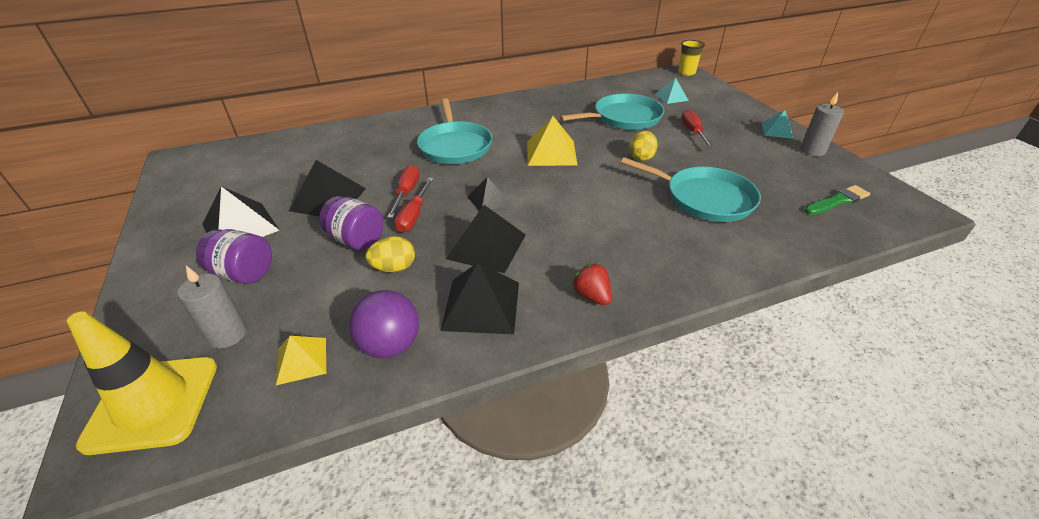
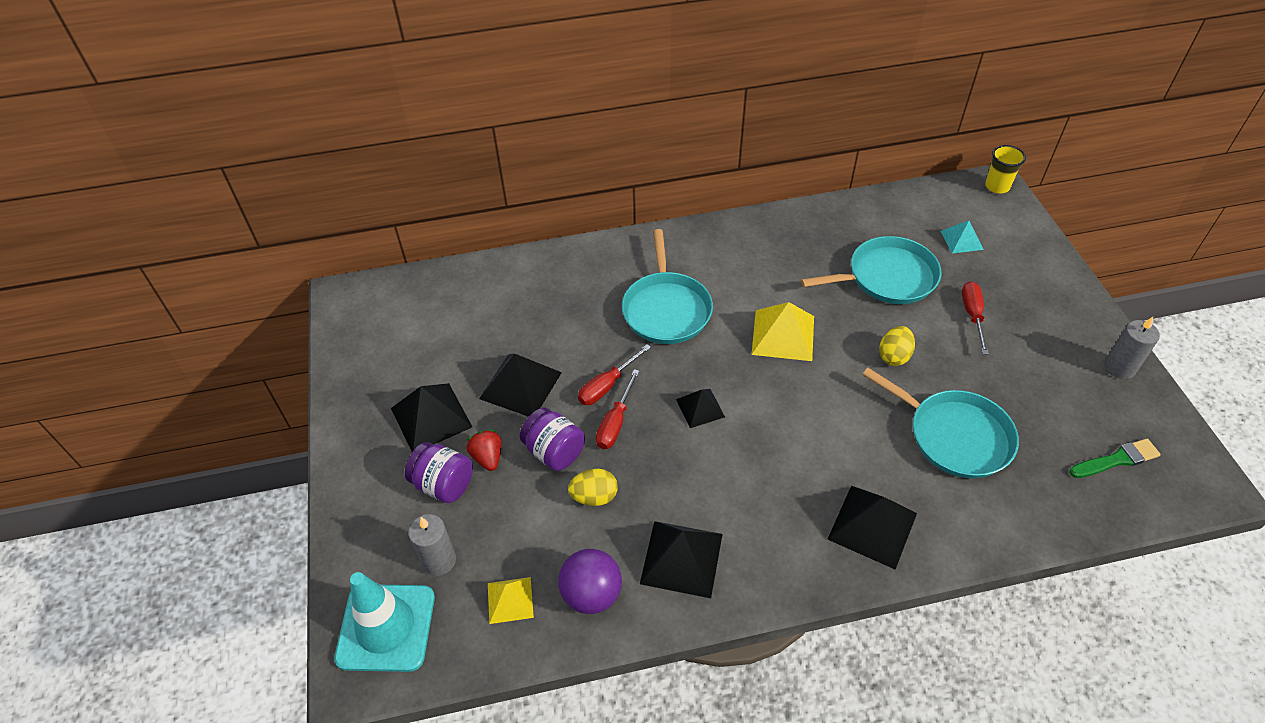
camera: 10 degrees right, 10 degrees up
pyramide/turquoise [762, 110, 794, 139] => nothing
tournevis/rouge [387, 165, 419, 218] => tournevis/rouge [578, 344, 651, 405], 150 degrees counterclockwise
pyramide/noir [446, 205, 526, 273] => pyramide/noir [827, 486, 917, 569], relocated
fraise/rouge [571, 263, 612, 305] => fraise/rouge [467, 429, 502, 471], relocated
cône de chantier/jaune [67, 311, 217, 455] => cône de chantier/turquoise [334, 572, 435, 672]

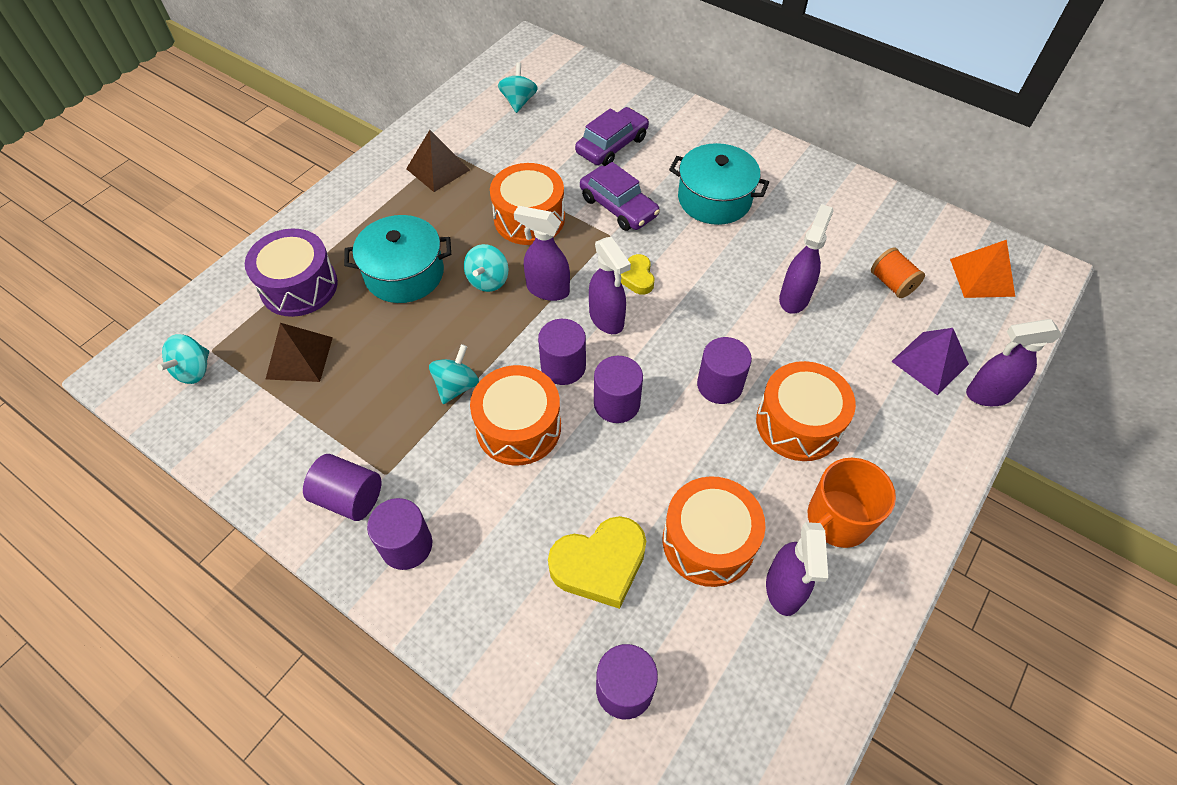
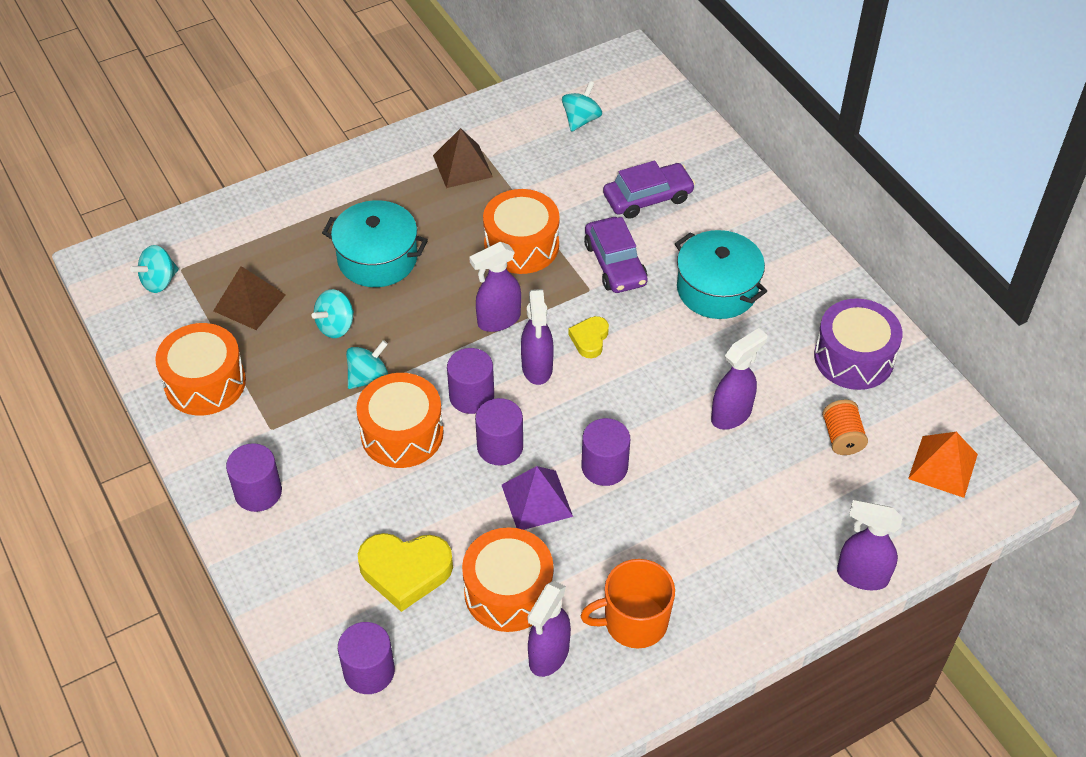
camera: 25 degrees right, 5 degrees down
vaporisateur/violet [514, 206, 570, 301] => vaporisateur/violet [469, 242, 521, 332], 75 degrees counterclockwise
tambour/violet [245, 228, 338, 317] => tambour/violet [814, 298, 903, 390], relocated
toupie/turquoise [464, 244, 508, 292] => toupie/turquoise [312, 289, 354, 338], relocated
pyramide/violet [891, 328, 969, 395] => pyramide/violet [502, 466, 573, 530], relocated
tambour/orange [756, 361, 856, 461] => tambour/orange [155, 323, 246, 416], relocated
cylindre/violet [303, 454, 381, 521] => nothing

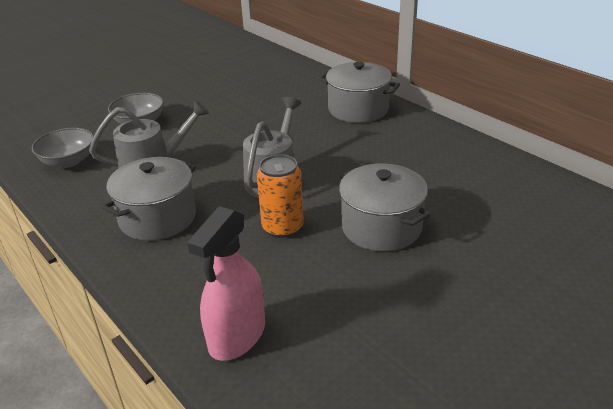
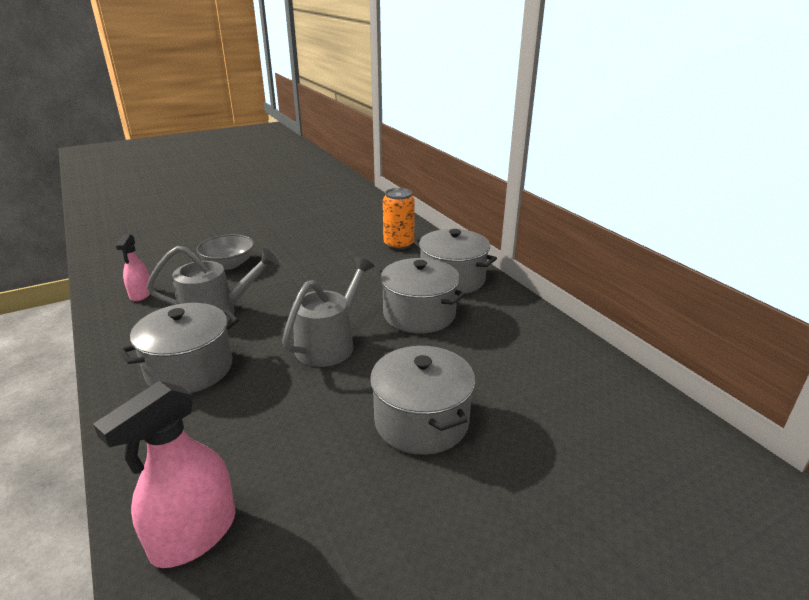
camera: 10 degrees right, 5 degrees down
bol/gris [32, 128, 94, 168] => vaporisateur/rose [116, 234, 150, 301]
canette/orange [257, 154, 304, 238] => canette/orange [383, 188, 415, 250], relocated
nothing => marmite/gris [377, 258, 466, 333]

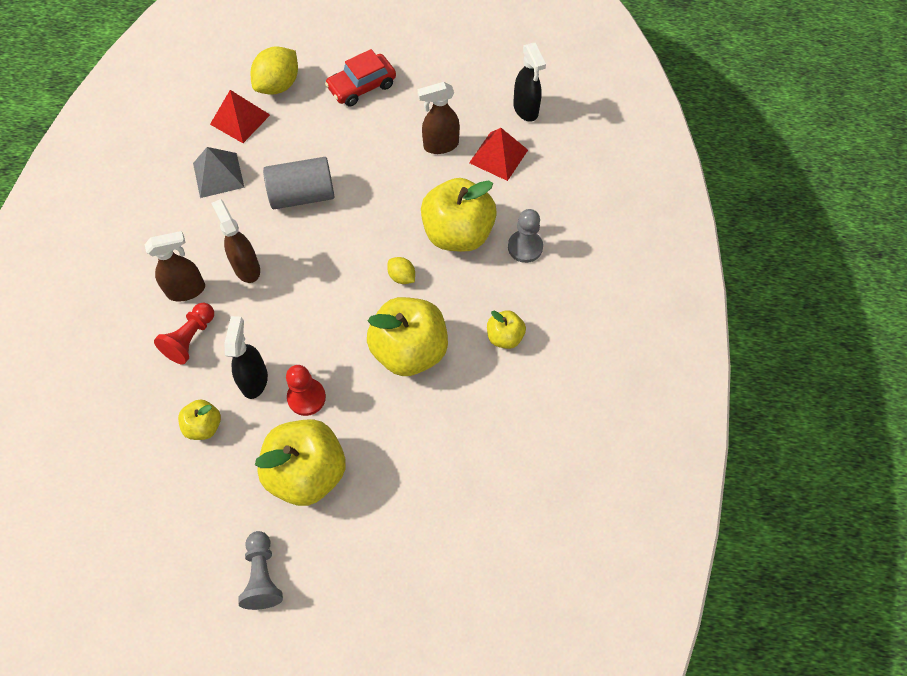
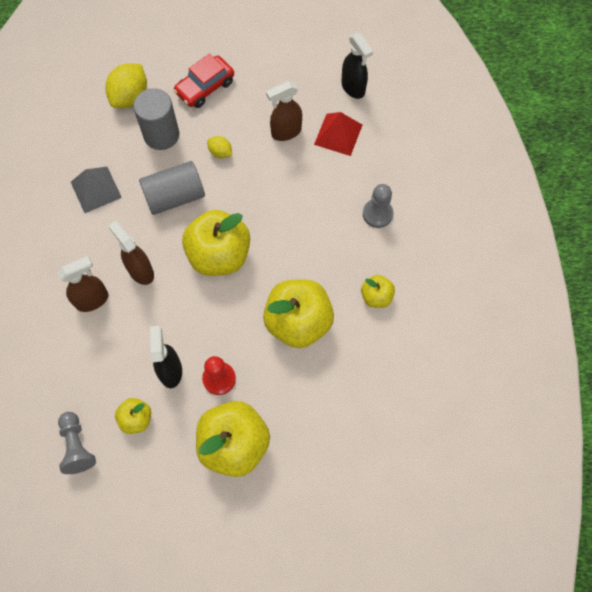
camera: 10 degrees left, 5 degrees up
pyramide/rouge [210, 90, 270, 143] => nothing
pomme/jaune [421, 178, 497, 252] => pomme/jaune [182, 210, 250, 276], relocated
citron/jaune [387, 257, 415, 284] => citron/jaune [207, 136, 232, 158], relocated
pion/rouge [154, 303, 214, 364] => nothing
pion/gris [238, 531, 283, 610] => pion/gris [58, 412, 96, 474], relocated
nothing => cylindre/gris [133, 88, 179, 150]

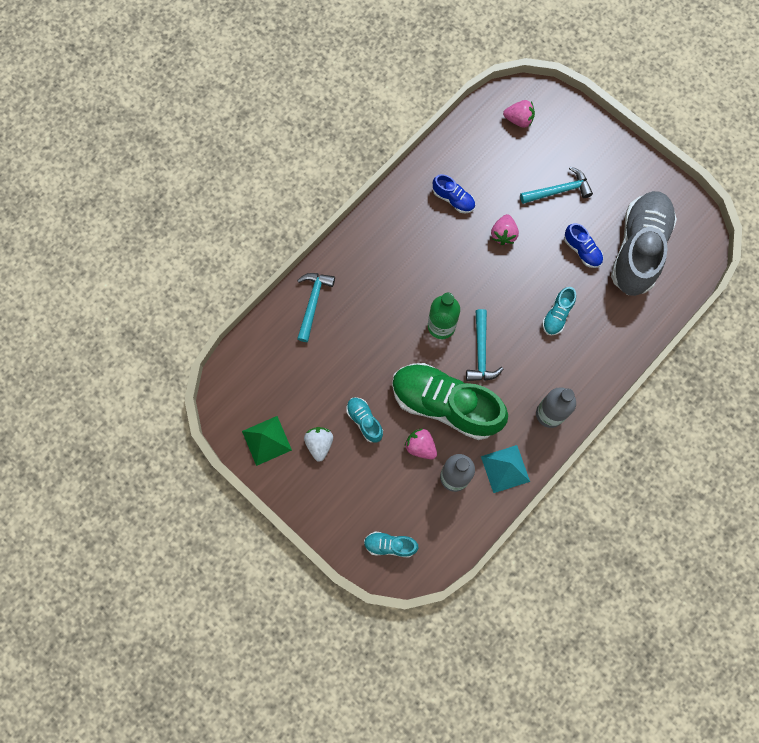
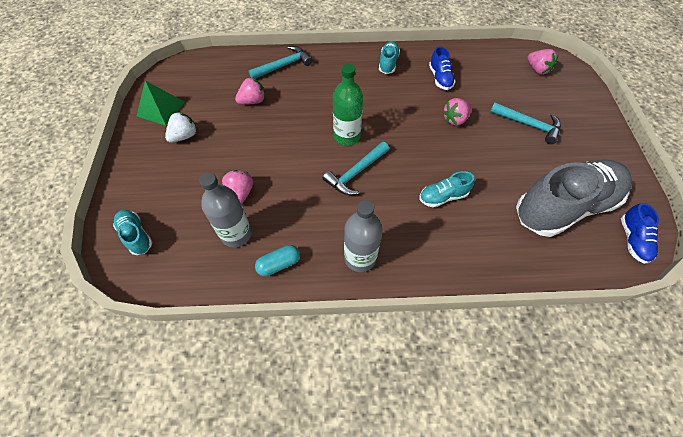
camera: 45 degrees right, 15 degrees down
chaussure/bleu [564, 223, 603, 268] => chaussure/bleu [621, 203, 659, 264], relocated
chaussure/vert [392, 363, 508, 440] => nothing
chaussure/turquoise [346, 397, 383, 443] => chaussure/turquoise [379, 41, 400, 74], relocated
pyramide/turquoise [481, 445, 530, 493] => gélule/turquoise [255, 245, 300, 276]
nothing => fraise/rose [235, 77, 265, 105]

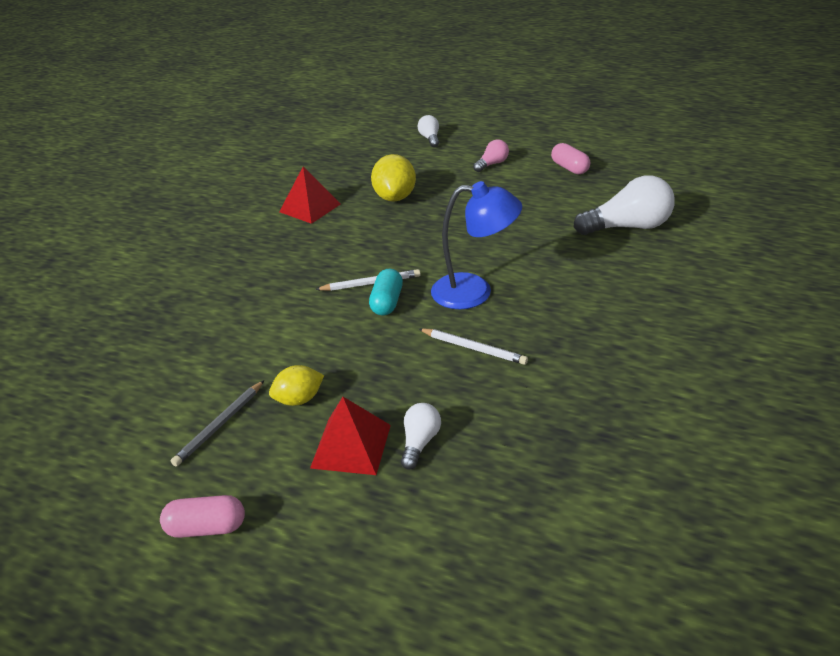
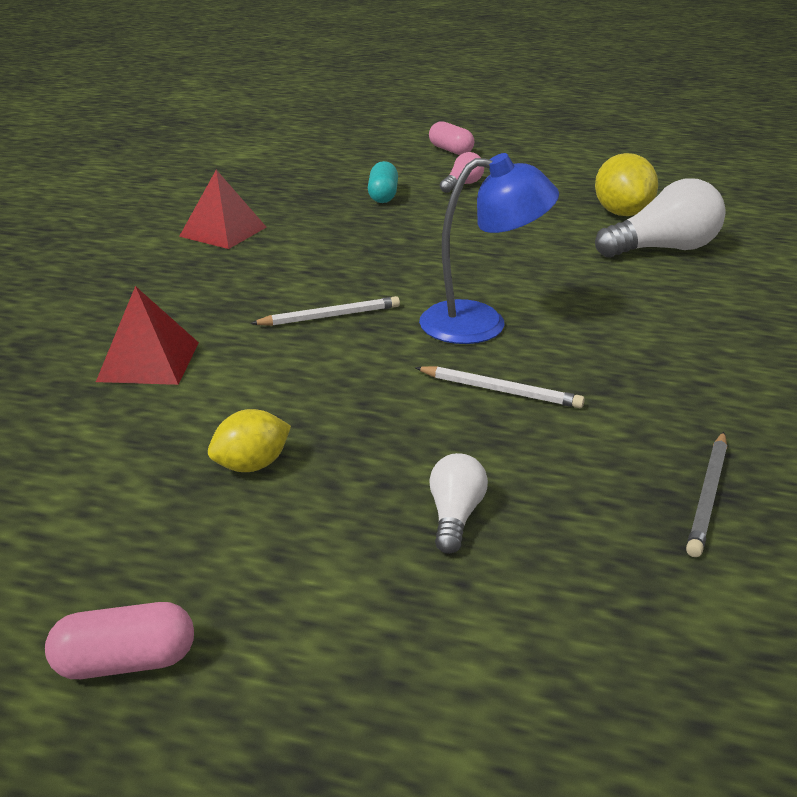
camera: 10 degrees left, 5 degrees down
ampoule/blanc [418, 115, 439, 147] => nothing
gélule/rose [551, 143, 590, 174] => gélule/rose [429, 121, 474, 155], relocated
citron/jaune [371, 154, 416, 202] => citron/jaune [595, 153, 658, 216], relocated
gélule/turquoise [369, 269, 403, 316] => gélule/turquoise [368, 161, 398, 203], relocated
crayon/gris [171, 380, 264, 467] => crayon/gris [686, 432, 727, 557], relocated
pyramide/rouge [310, 397, 391, 475] => pyramide/rouge [96, 286, 199, 385], relocated

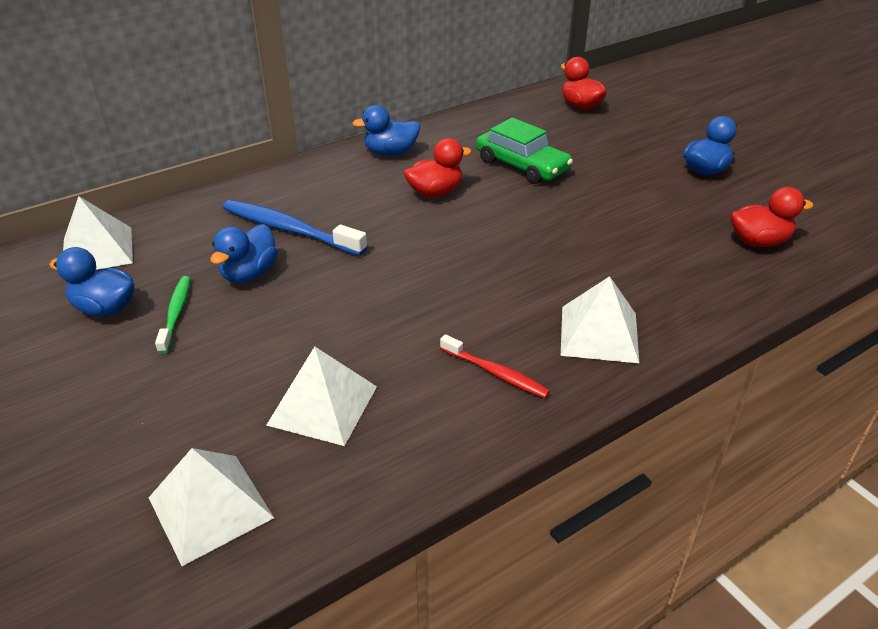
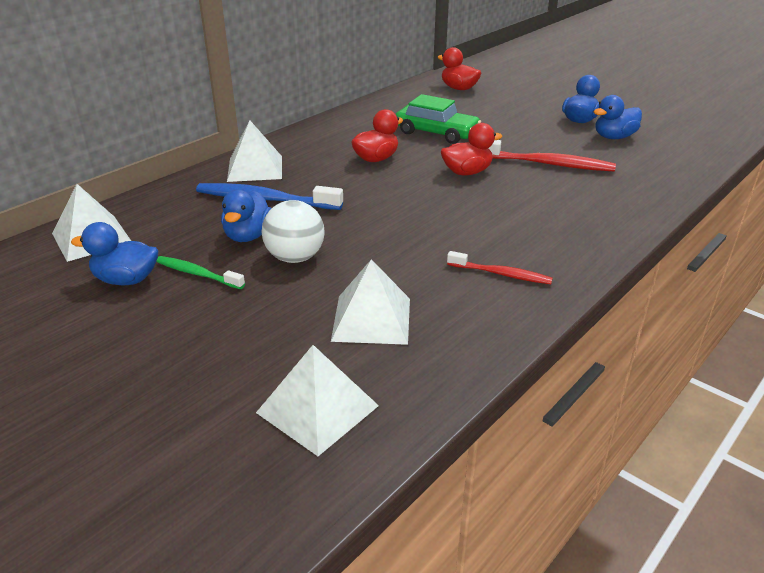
camera: 15 degrees left, 5 degrees down
canard/bleu [352, 105, 420, 156] => canard/bleu [594, 95, 642, 139], relocated
canard/rouge [731, 187, 813, 247] => canard/rouge [441, 123, 503, 175], relocated
brosse à dents/vert [155, 276, 190, 354] => brosse à dents/vert [156, 256, 245, 289], 45 degrees counterclockwise
pyramide/blanc [561, 276, 640, 364] => pyramide/blanc [227, 120, 282, 182], relocated
nothing => brosse à dents/rouge [489, 140, 616, 172]
nothing => balle/blanc [262, 200, 325, 263]

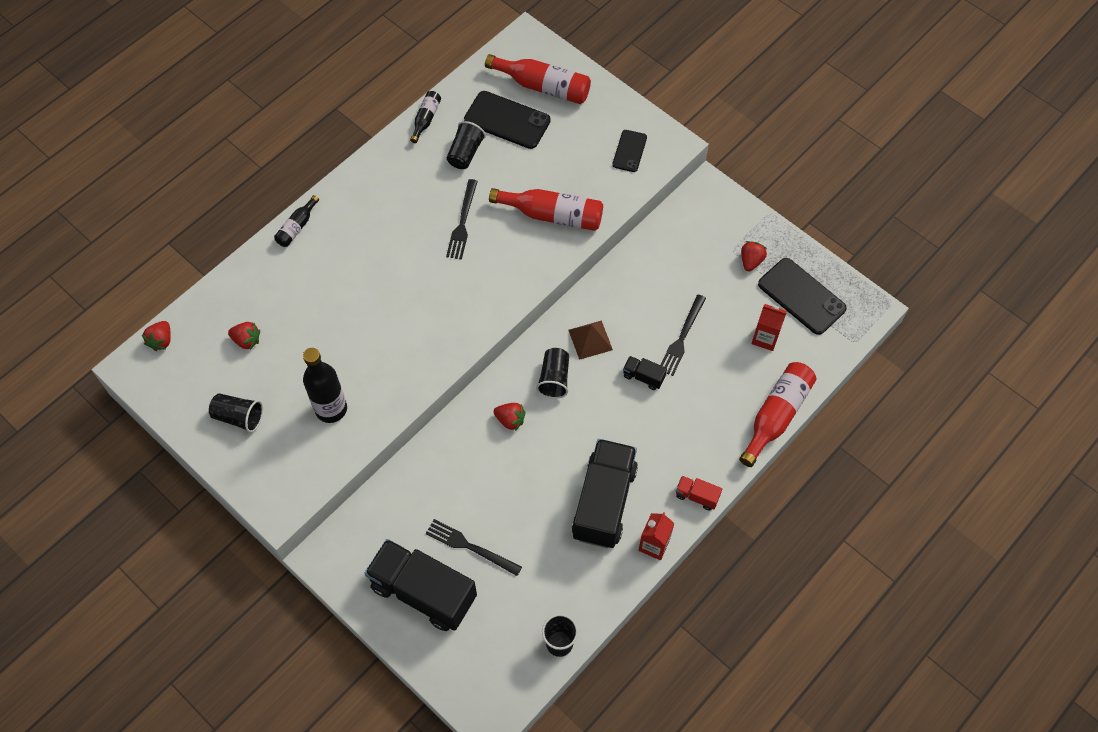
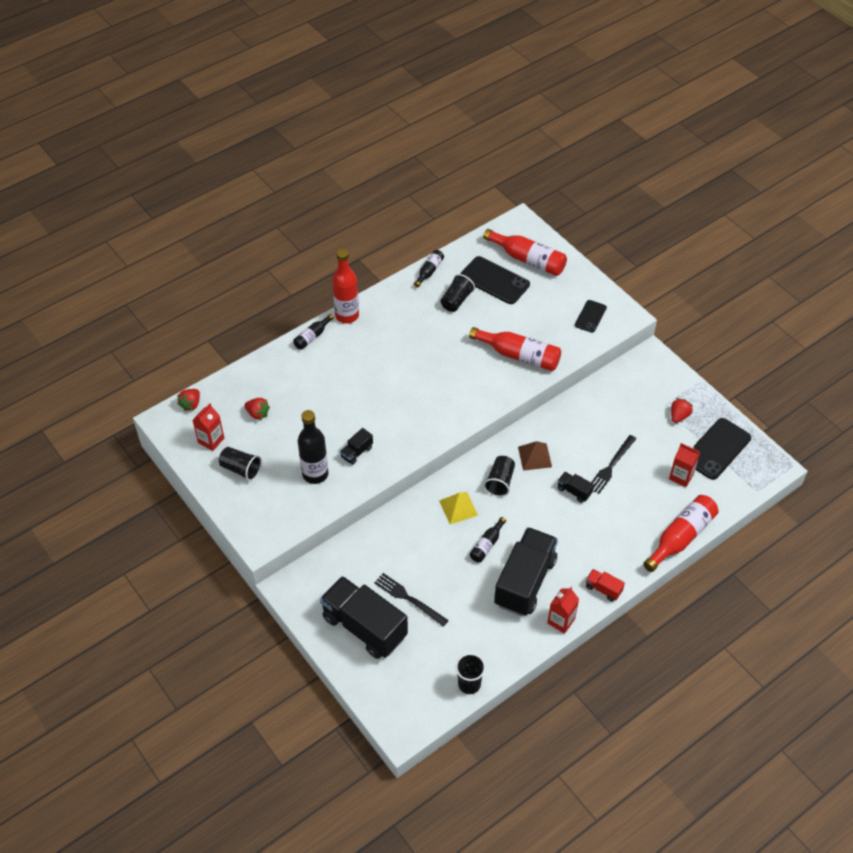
camera: 10 degrees right, 10 degrees down
fourchette/noir [446, 179, 478, 260] => nothing
téléphone/noir [758, 258, 847, 335] => téléphone/noir [693, 418, 751, 480], 75 degrees clockwise
fraise/rouge [494, 403, 526, 431] => pyramide/jaune [439, 492, 478, 524]
nothing => bouteille/rouge [332, 249, 359, 323]
nothing => brique de lait/rouge [192, 403, 224, 451]
nothing => camion/noir [340, 428, 373, 465]
nothing => bouteille/noir [470, 517, 506, 562]

